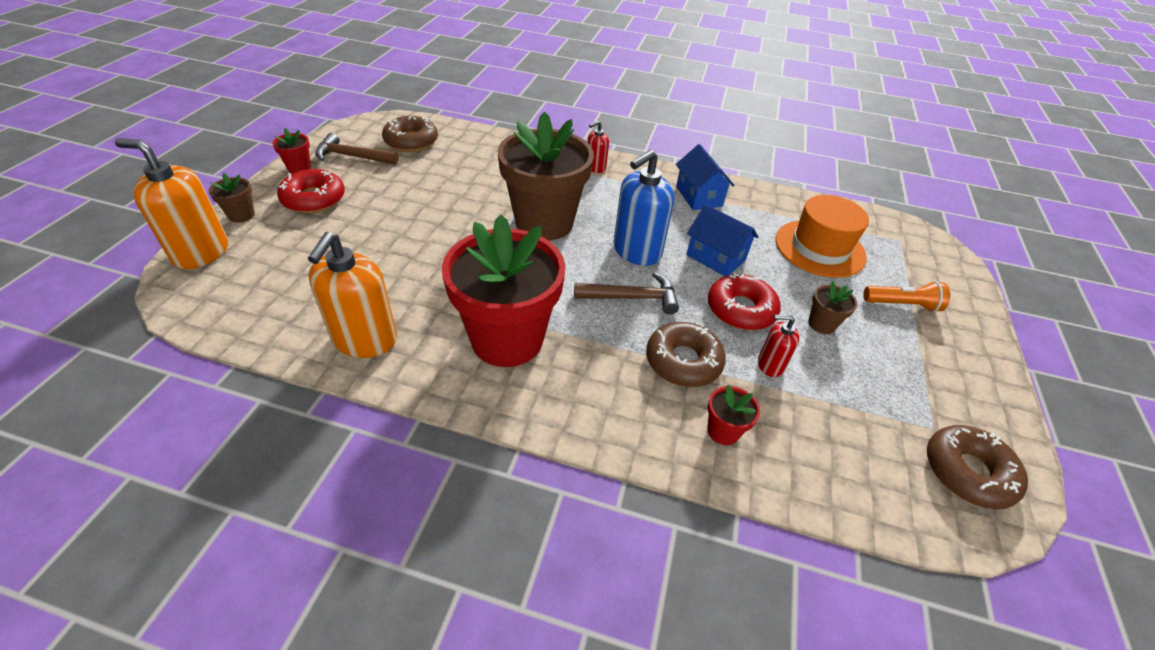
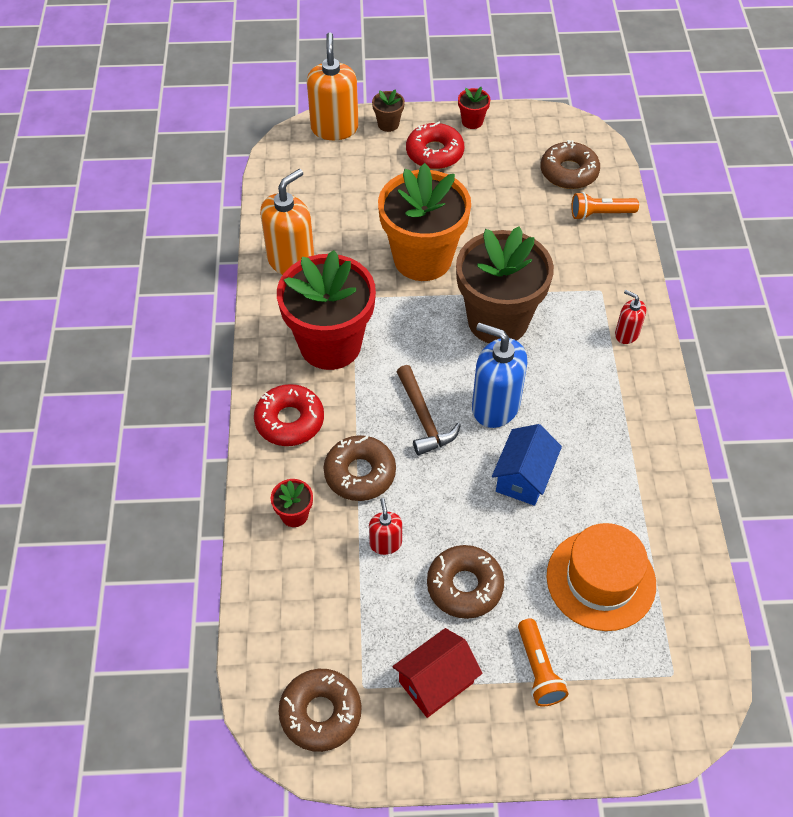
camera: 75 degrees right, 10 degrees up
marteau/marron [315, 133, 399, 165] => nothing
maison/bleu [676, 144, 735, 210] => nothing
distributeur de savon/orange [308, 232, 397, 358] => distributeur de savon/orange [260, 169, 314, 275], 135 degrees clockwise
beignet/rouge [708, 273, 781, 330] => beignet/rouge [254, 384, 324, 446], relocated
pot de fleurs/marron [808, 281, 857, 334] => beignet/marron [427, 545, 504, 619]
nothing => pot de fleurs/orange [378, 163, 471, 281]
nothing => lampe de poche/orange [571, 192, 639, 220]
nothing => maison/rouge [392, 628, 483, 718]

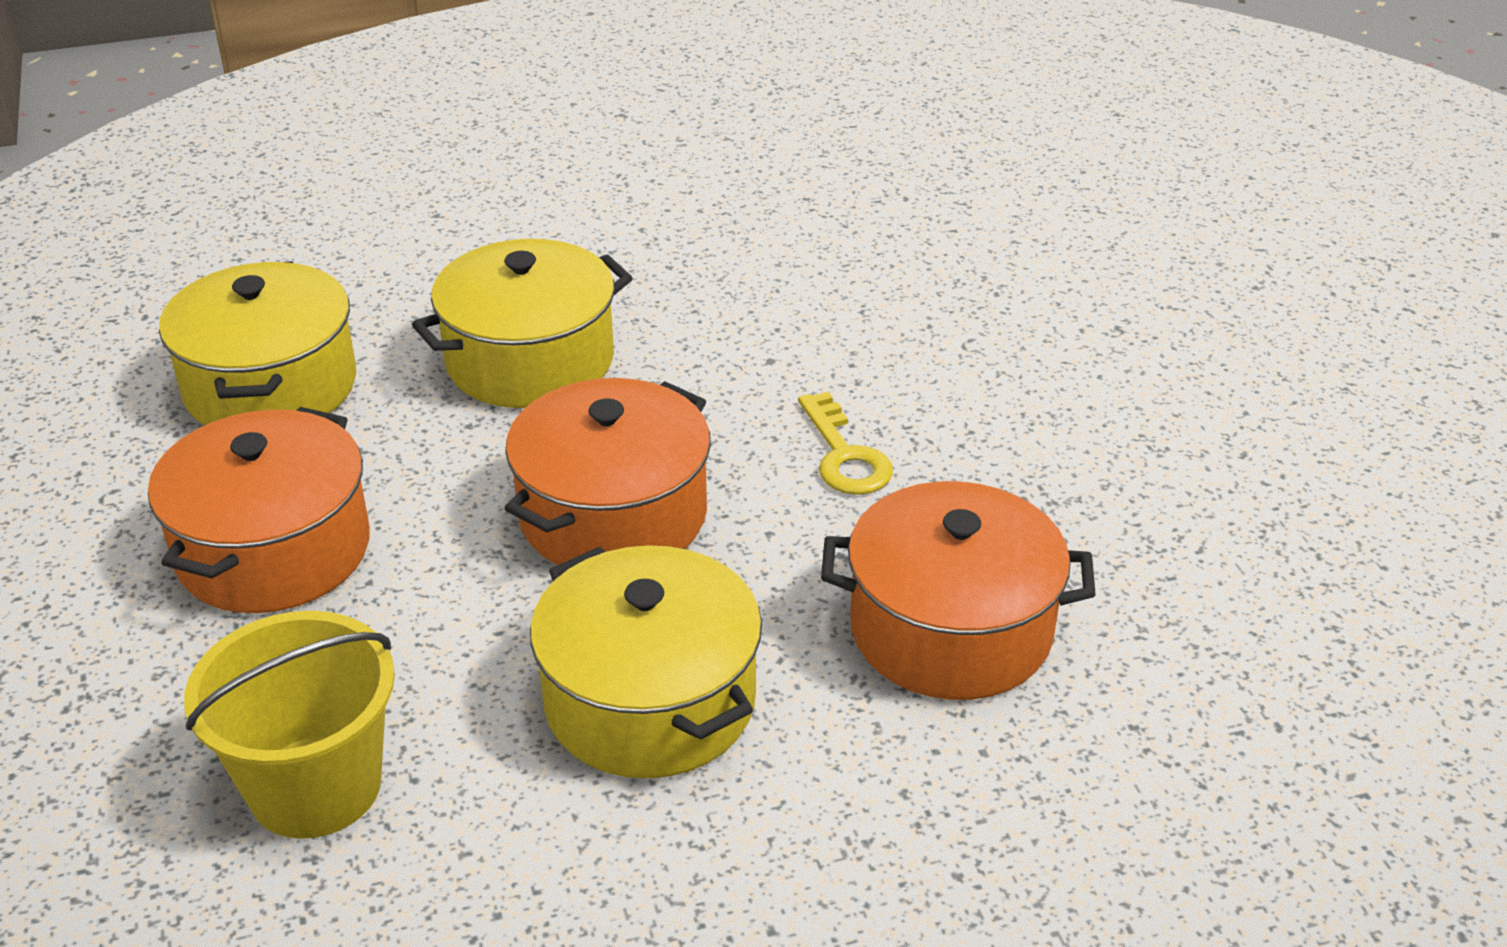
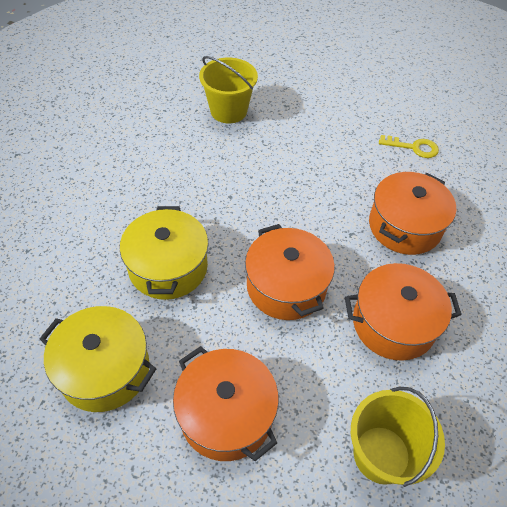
camera: 60 degrees left, 15 degrees up
clé/jaune [798, 392, 893, 495] => clé/jaune [379, 135, 439, 158], relocated
marmite/jaune [530, 545, 762, 778] => marmite/orange [345, 263, 461, 361]
nothing => seau/jaune [199, 56, 258, 123]

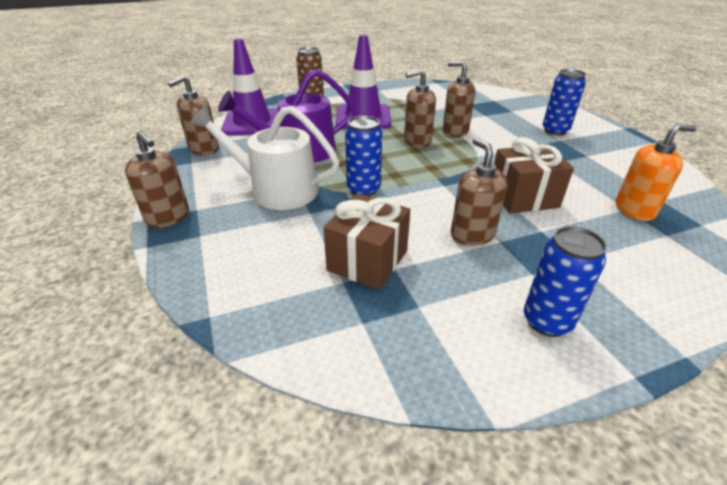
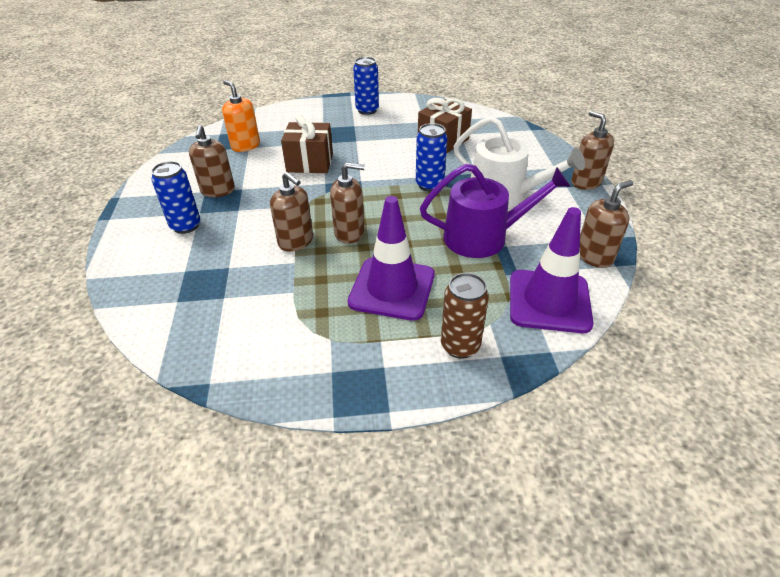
camera: 165 degrees left, 5 degrees up
distributeur de savon/orange [615, 124, 697, 221] => distributeur de savon/orange [222, 80, 260, 152], 45 degrees clockwise
distributeur de savon/marron [451, 138, 508, 246] => distributeur de savon/marron [189, 125, 235, 197], relocated

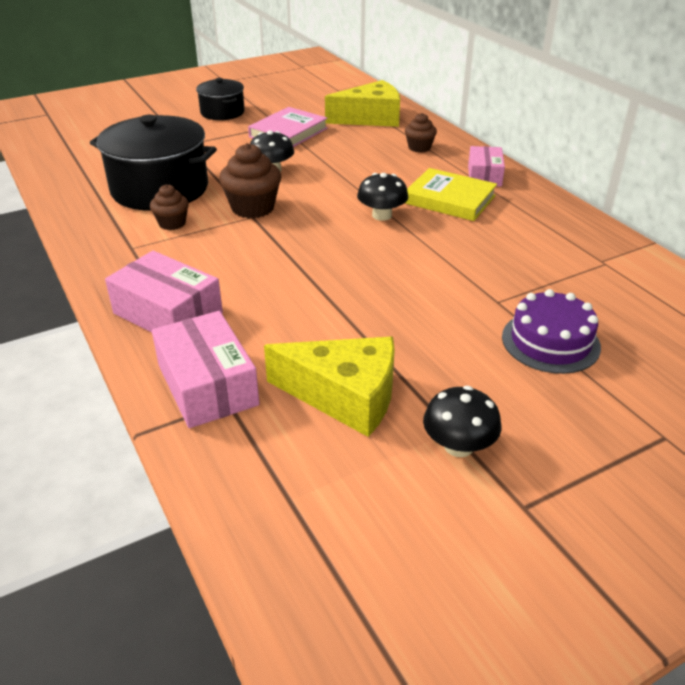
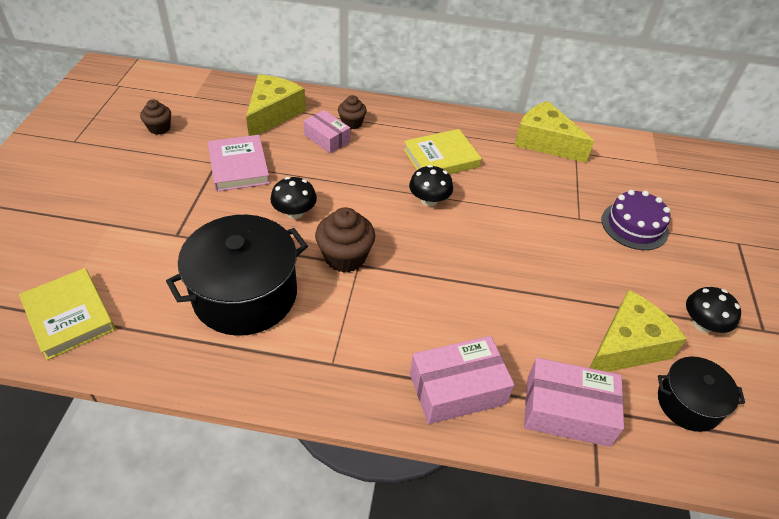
camera: 55 degrees left, 10 degrees up
marmite/noir [196, 78, 245, 120] => marmite/noir [658, 356, 745, 432], relocated
boîte/rose [468, 146, 505, 186] => boîte/rose [304, 110, 350, 153], relocated
muffin/marron [150, 184, 189, 230] => muffin/marron [140, 99, 171, 135], relocated
nothing => fromage/jaune [514, 101, 594, 163]
nothing => livre/jaune [19, 268, 115, 360]

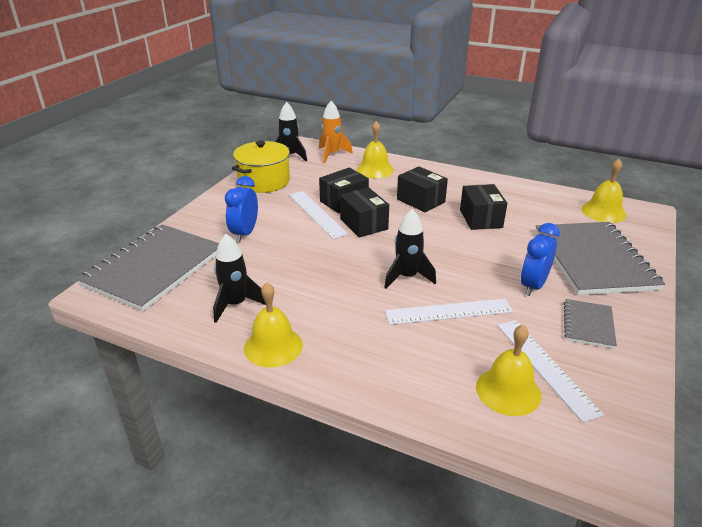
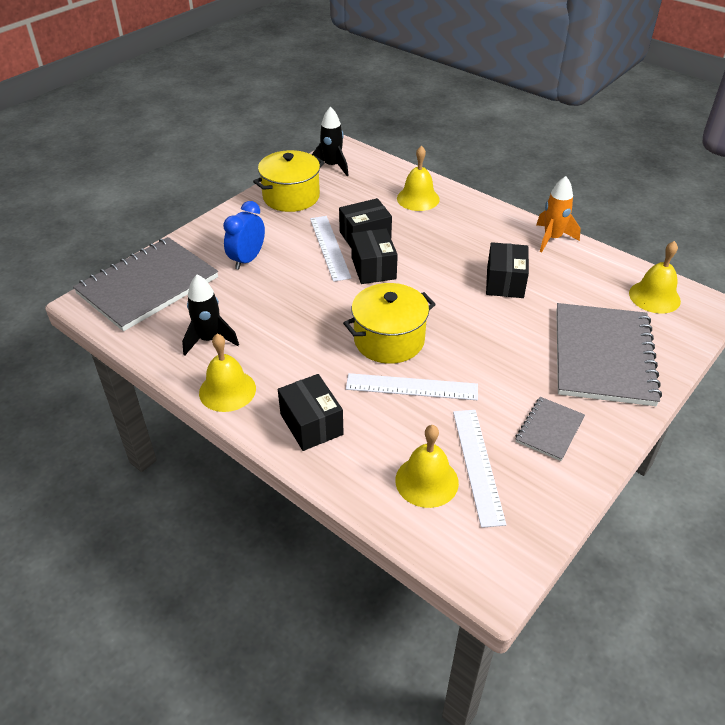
camera: 15 degrees right, 10 degrees up
fusée/orange [319, 101, 353, 163] => fusée/orange [536, 176, 581, 253], relocated
boîte/noir [397, 166, 448, 213] => boîte/noir [278, 374, 344, 451], relocated
fusée/noir [384, 209, 436, 289] => marmite/jaune [343, 283, 436, 364]
réveil/bleu [521, 223, 560, 296] => nothing

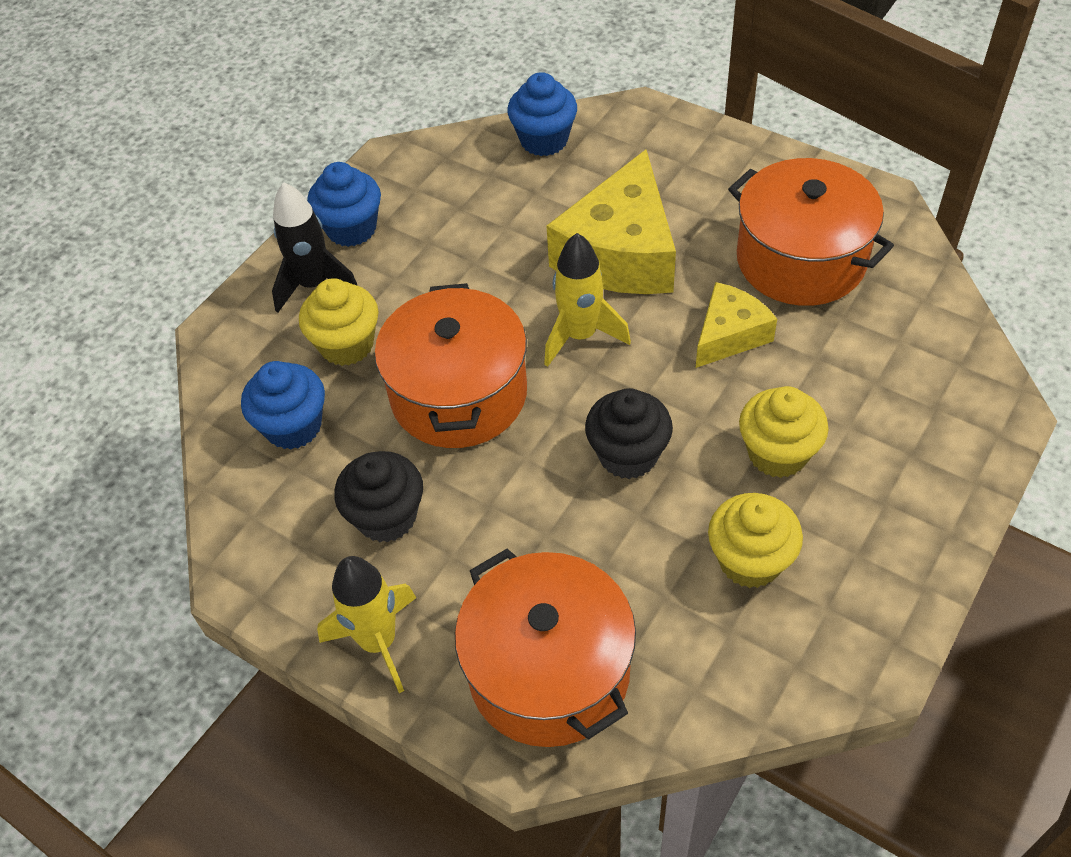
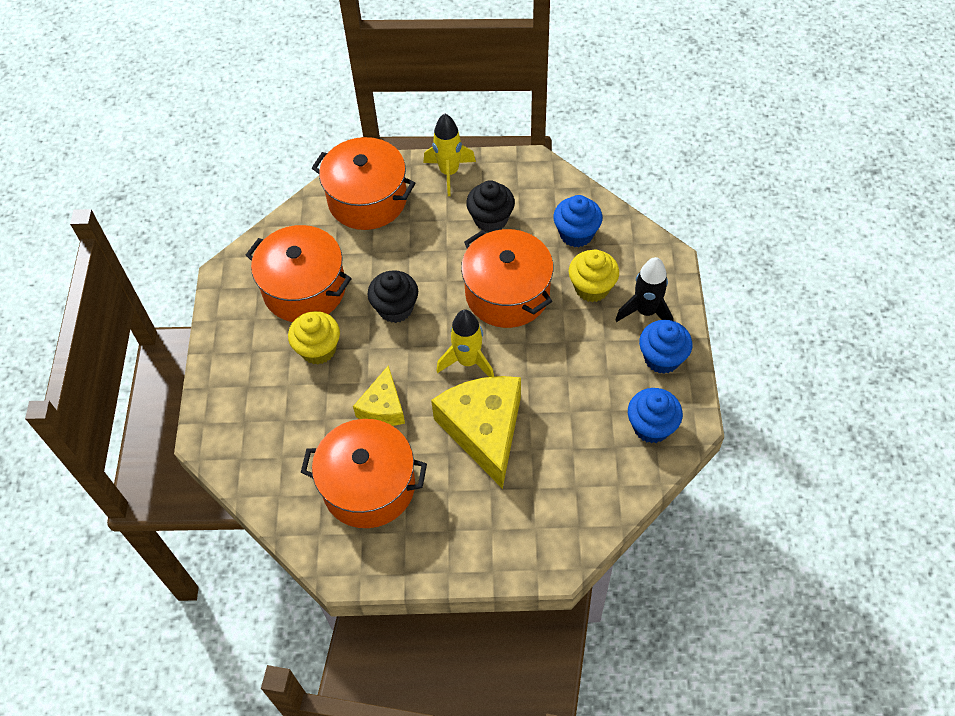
camera: 145 degrees right, 5 degrees up
muffin/bleu [507, 72, 577, 156] => muffin/bleu [628, 388, 683, 443], relocated
muffin/jaune [708, 493, 803, 588] => marmite/orange [246, 225, 352, 322]

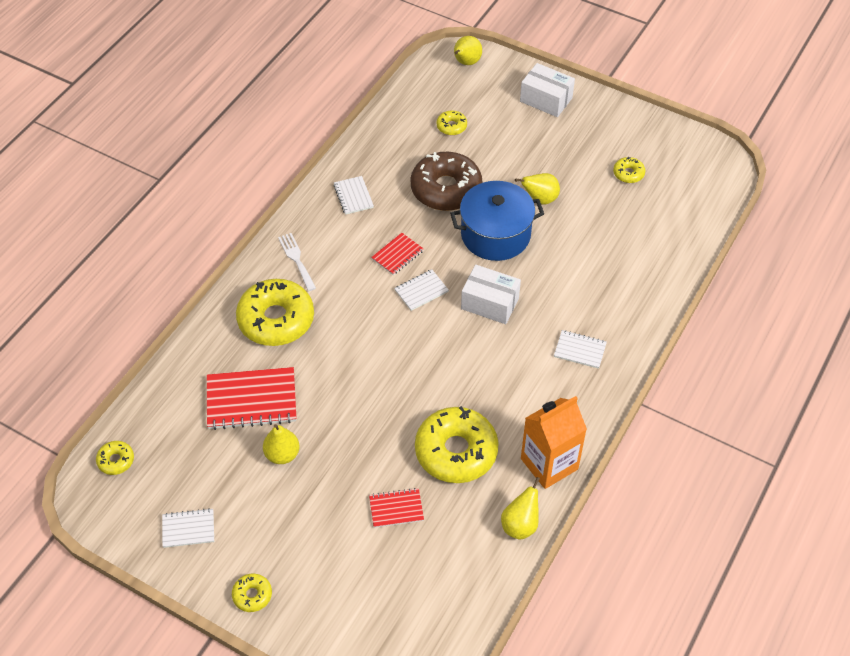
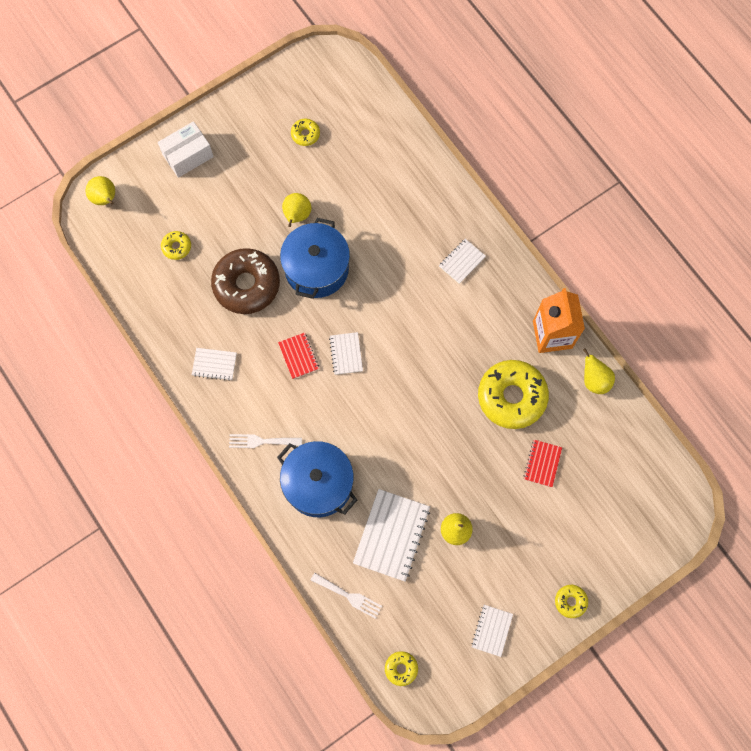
camera: 65 degrees left, 20 degrees up
boîte/blanc [461, 265, 521, 324] => nothing
beignet/jaune [236, 279, 314, 346] => marmite/bleu [277, 441, 357, 517]
carnet/rouge [207, 367, 297, 430] => carnet/blanc [353, 489, 430, 581]
nothing => fourchette/blanc [311, 573, 382, 619]

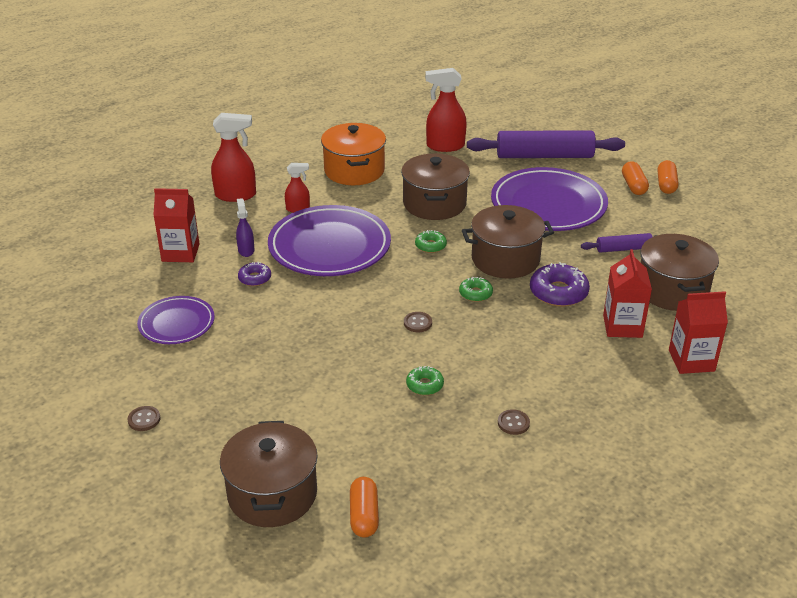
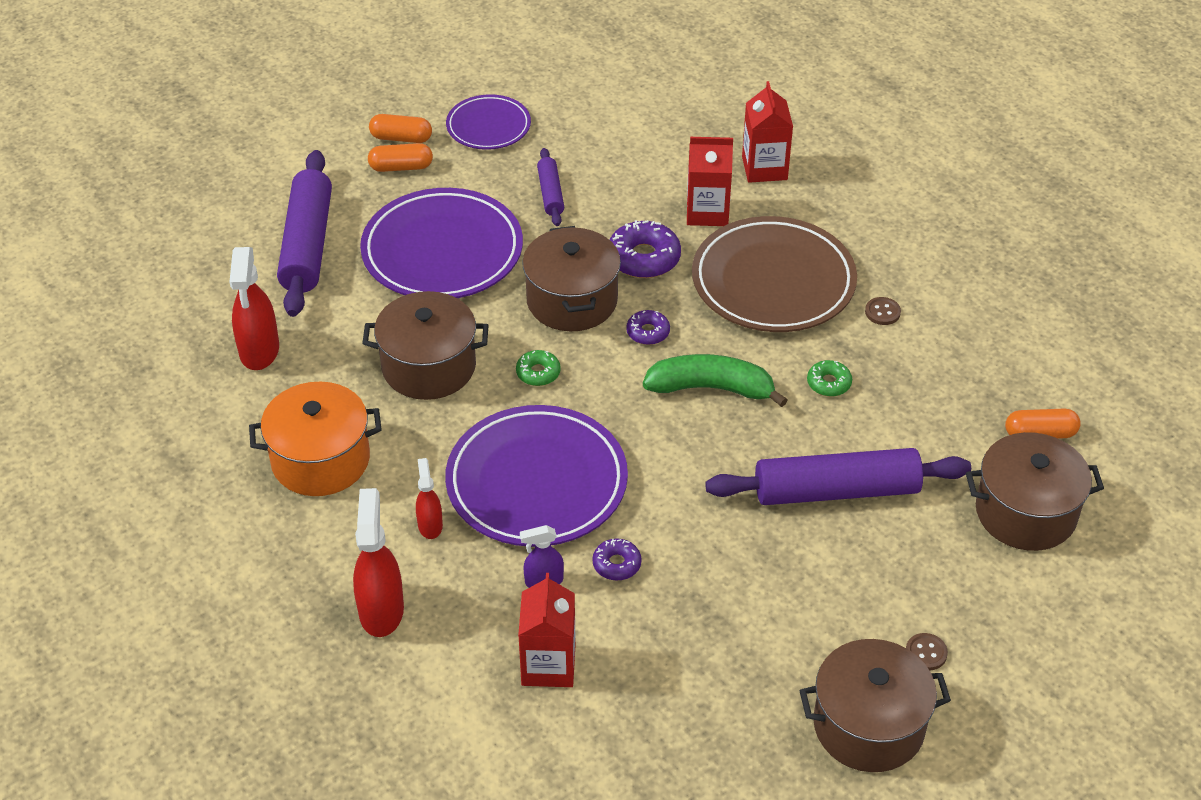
camera: 90 degrees left, 10 degrees up
marmite/marron [640, 234, 719, 311] => marmite/marron [799, 639, 951, 772], relocated
beignet/vert [459, 277, 493, 302] => beignet/violet [626, 310, 670, 345]
assiette/violet [137, 296, 215, 344] => assiette/violet [446, 94, 531, 150], relocated
bouton/marron [404, 312, 432, 332] => banane/vert [643, 354, 787, 407]
nothing => assiette/marron [692, 216, 857, 332]
nothing => rouleau à pâtisserie/violet [705, 448, 971, 505]

